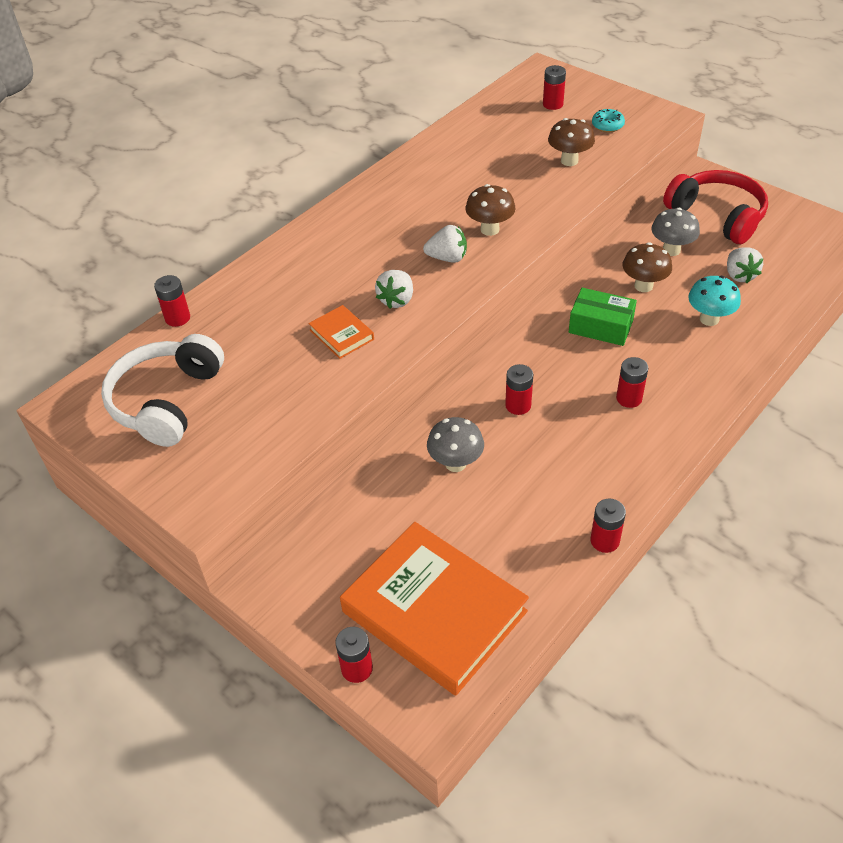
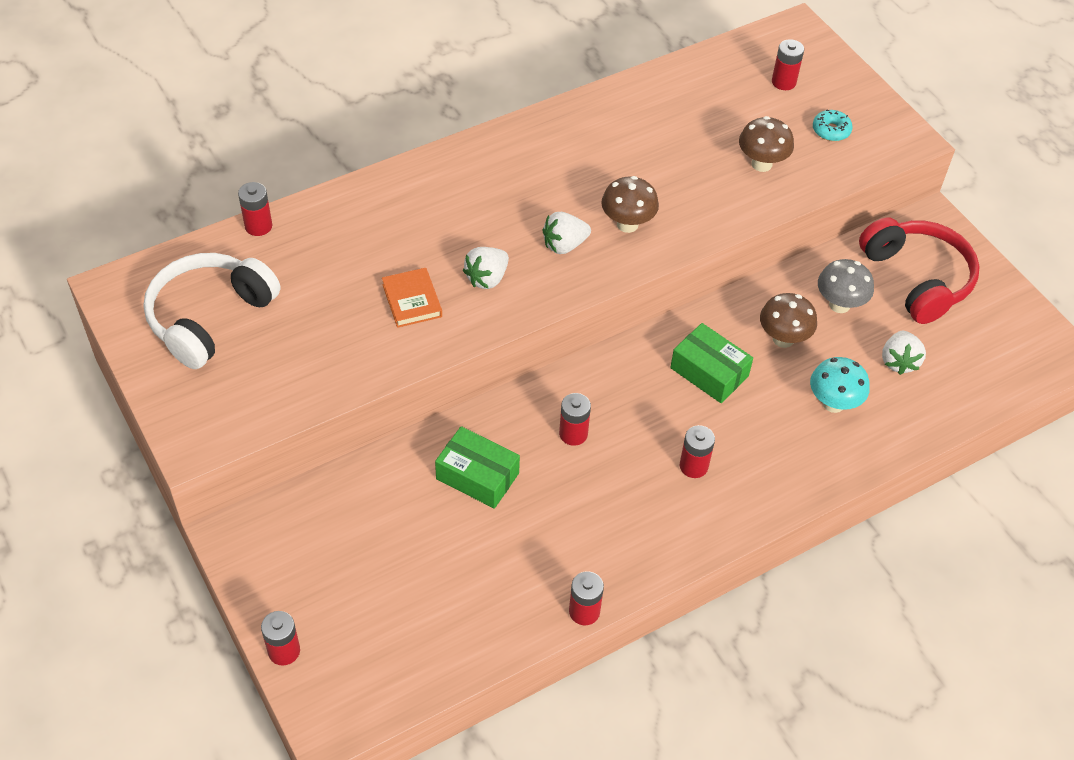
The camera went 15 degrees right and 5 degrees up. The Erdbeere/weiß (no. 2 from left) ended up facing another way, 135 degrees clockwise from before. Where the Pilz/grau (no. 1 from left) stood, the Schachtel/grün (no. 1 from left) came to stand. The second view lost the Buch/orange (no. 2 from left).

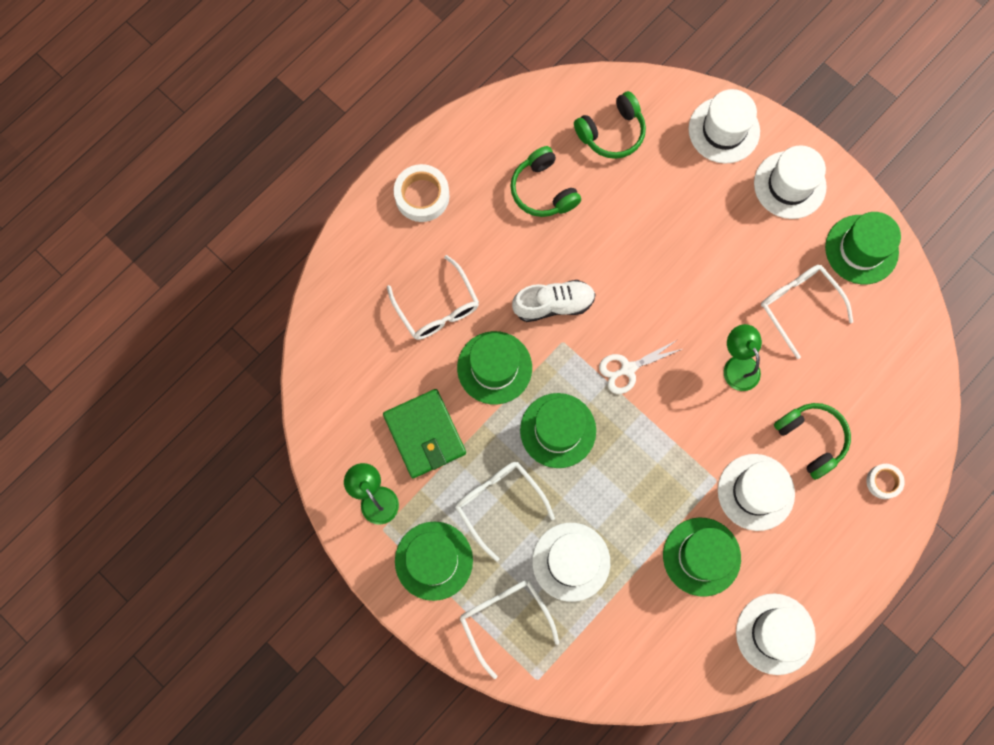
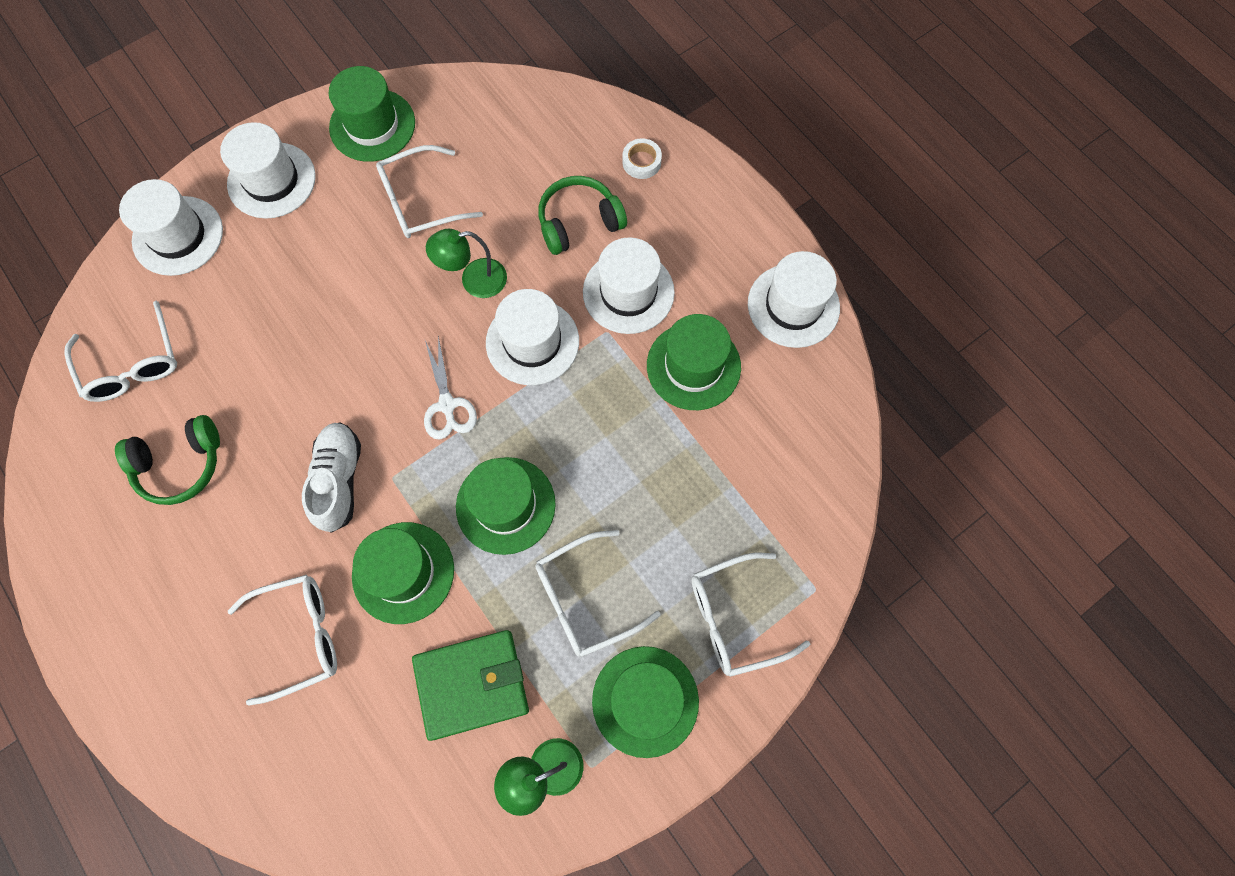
The camera went 80 degrees left and 5 degrees down. Where the Kopfhörer/grün (no. 2 from left) stood, the Brille/weiß (no. 1 from left) came to stand. The second view lost the Klebeband/weiß (no. 1 from left). The Hut/weiß (no. 1 from left in the first image) ended up elsewhere.

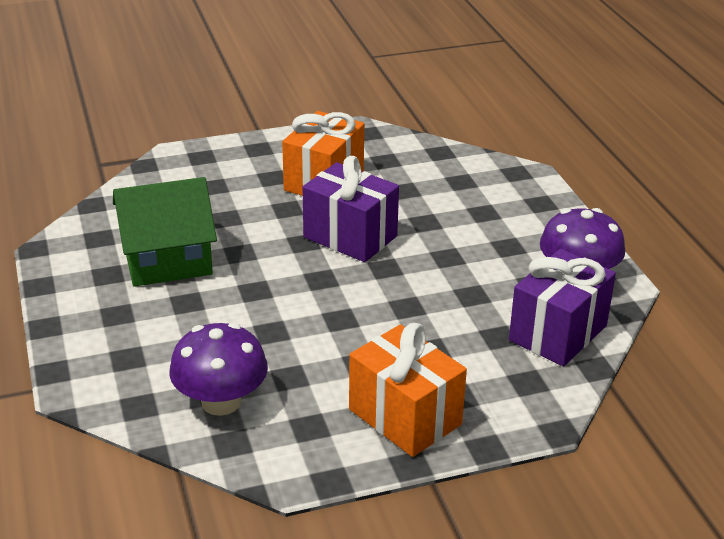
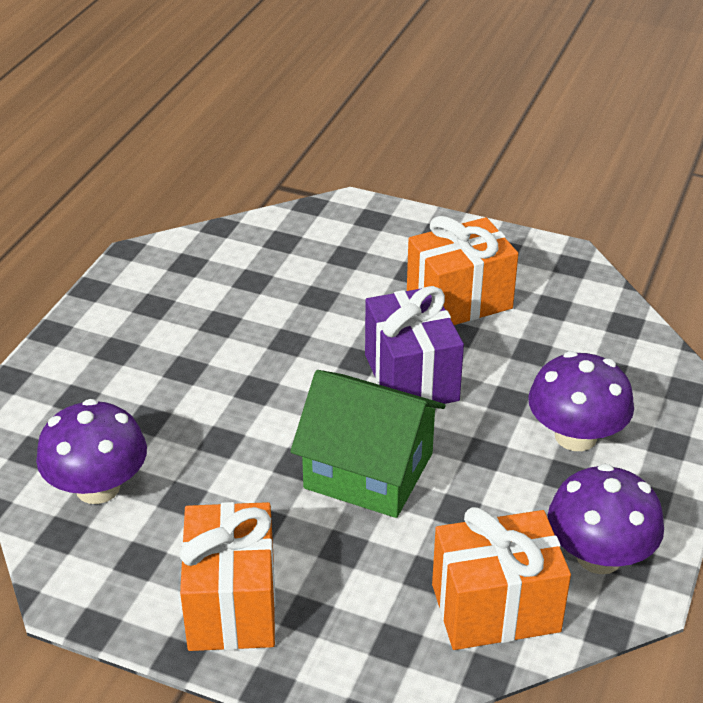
The camera went 40 degrees right and 5 degrees up. The Haus/grün ended up elsewhere. What was the Geschenk/lila (no. 2 from left) turned into the Geschenk/orange (no. 3 from left). The second view gained the Pilz/lila (no. 2 from left).

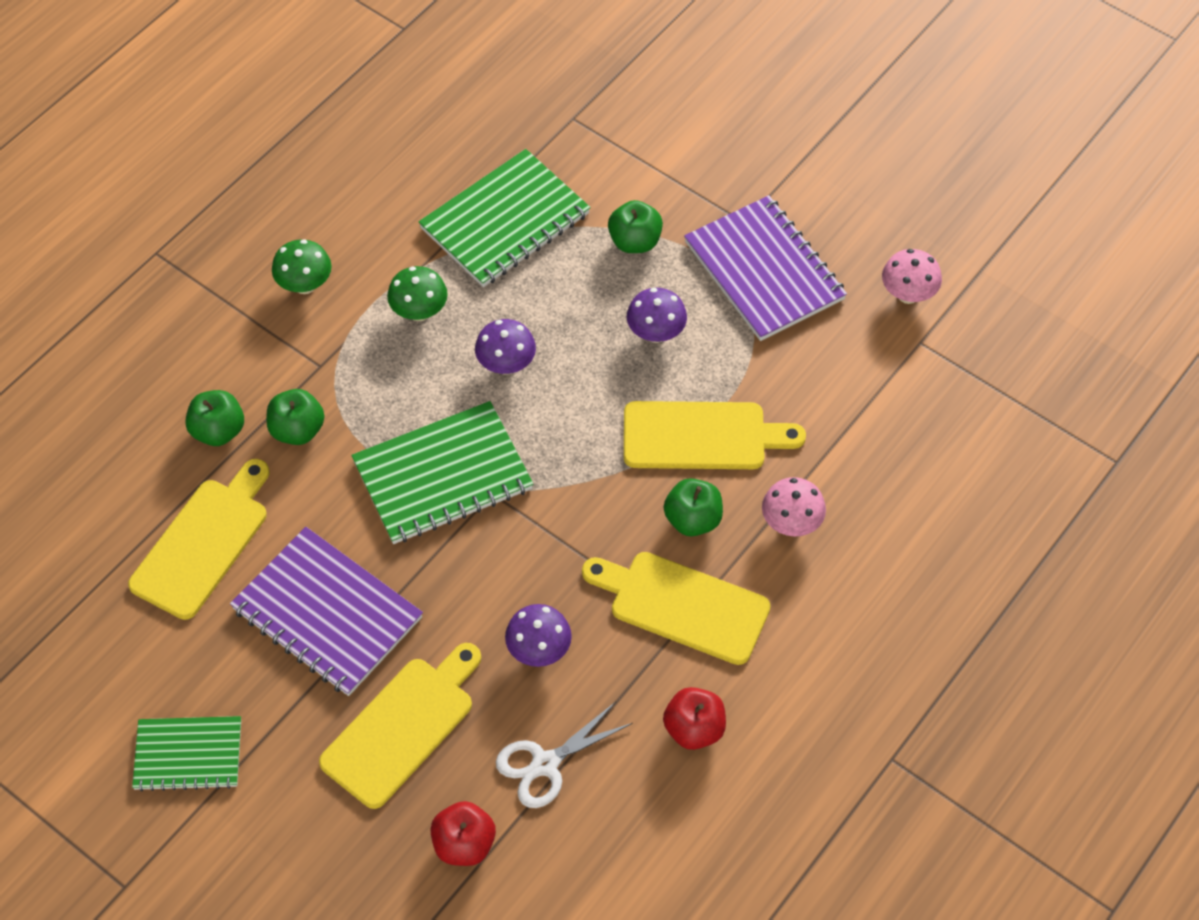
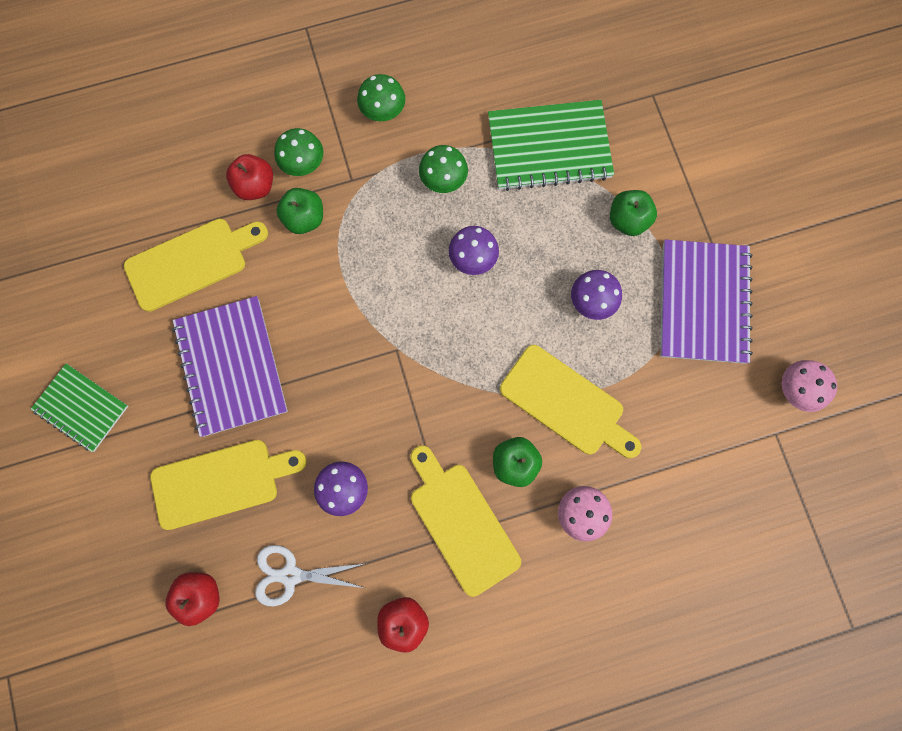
The camera went 35 degrees right and 20 degrees up. What was the Apfel/grün (no. 1 from left) turned into the Apfel/rot (no. 2 from left). The second view lost the Notizbuch/grün (no. 2 from left). The second view gained the Pilz/grün (no. 1 from left).

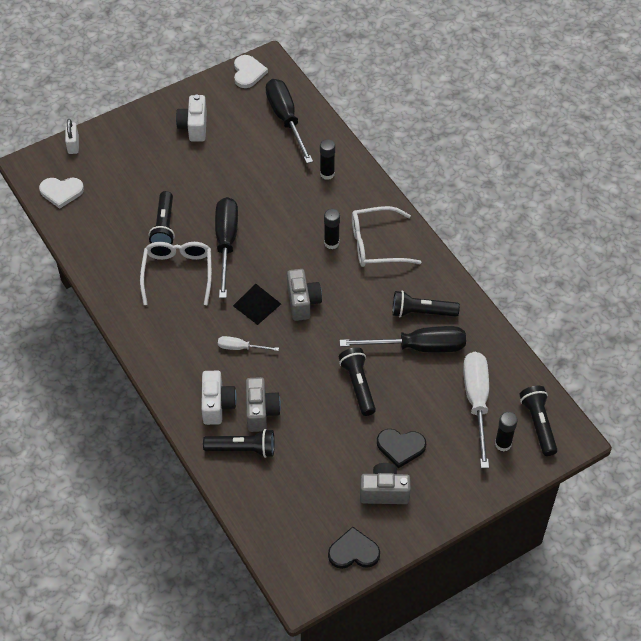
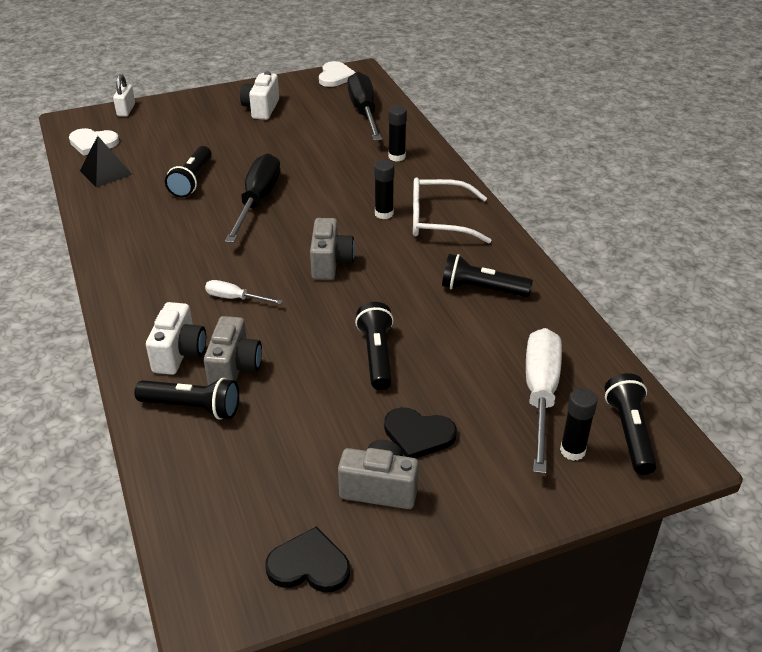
The camera went 10 degrees right and 15 degrees down. The second view lost the Brille/weiß (no. 1 from left). The Pyramide/schwarz ended up elsewhere. The second view lost the Schraubenzieher/schwarz (no. 3 from left).

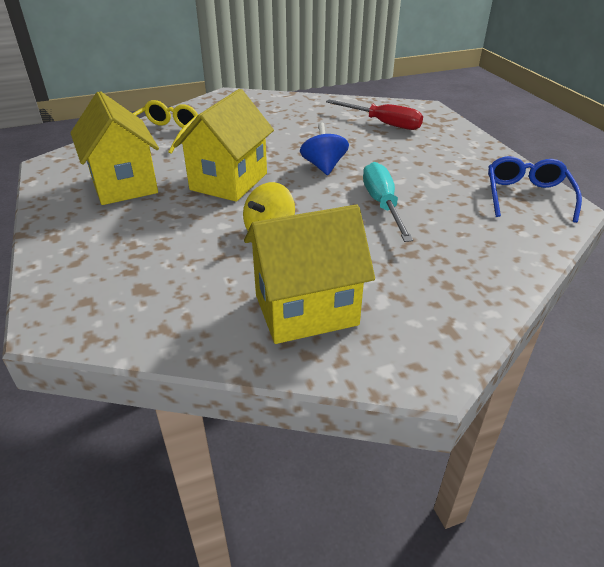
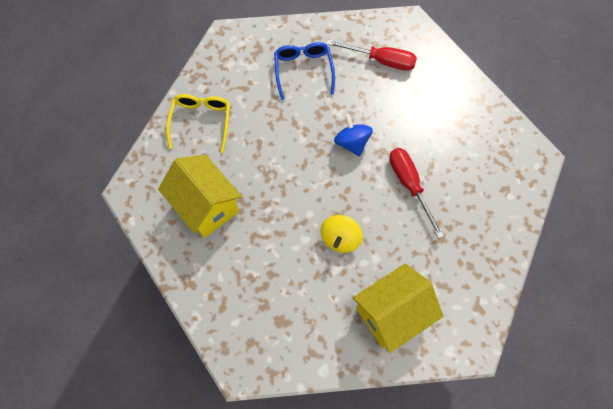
The camera went 15 degrees left and 30 degrees up. The second view lost the Haus/gelb (no. 2 from left). The Brille/blau ended up elsewhere. What was the Schraubenzieher/türkis turned into the Schraubenzieher/rot (no. 2 from left).

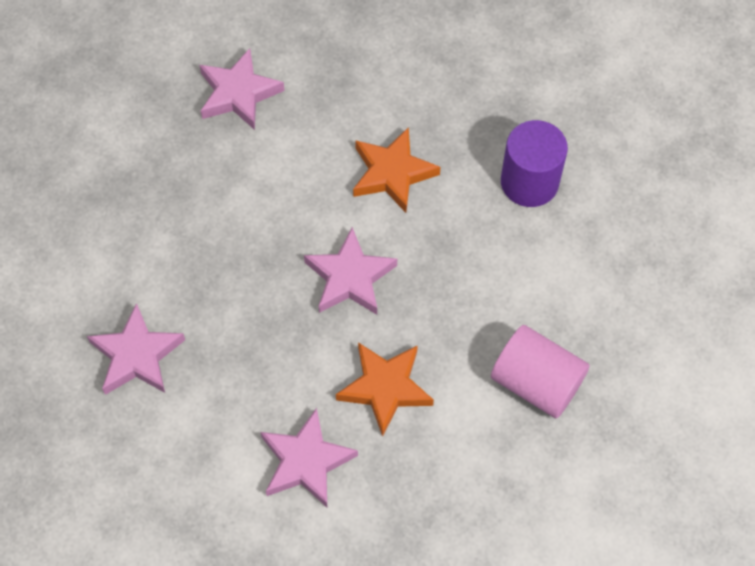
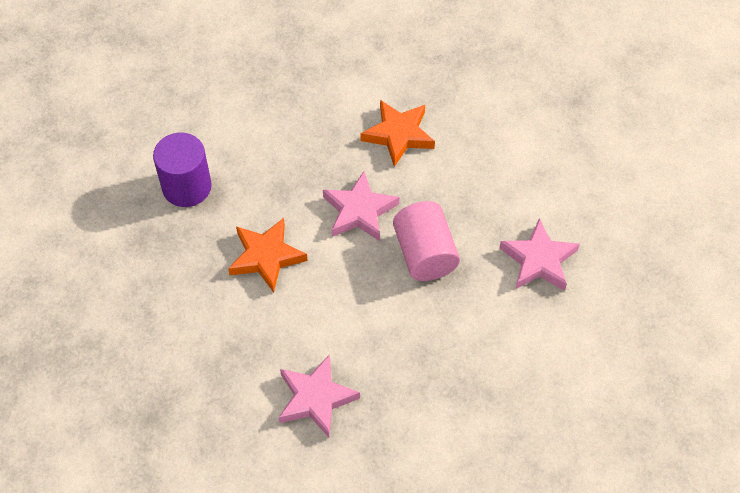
The camera went 140 degrees left and 5 degrees down. The Vollzylinder/rosa ended up elsewhere. The second view lost the Stern/rosa (no. 3 from left).

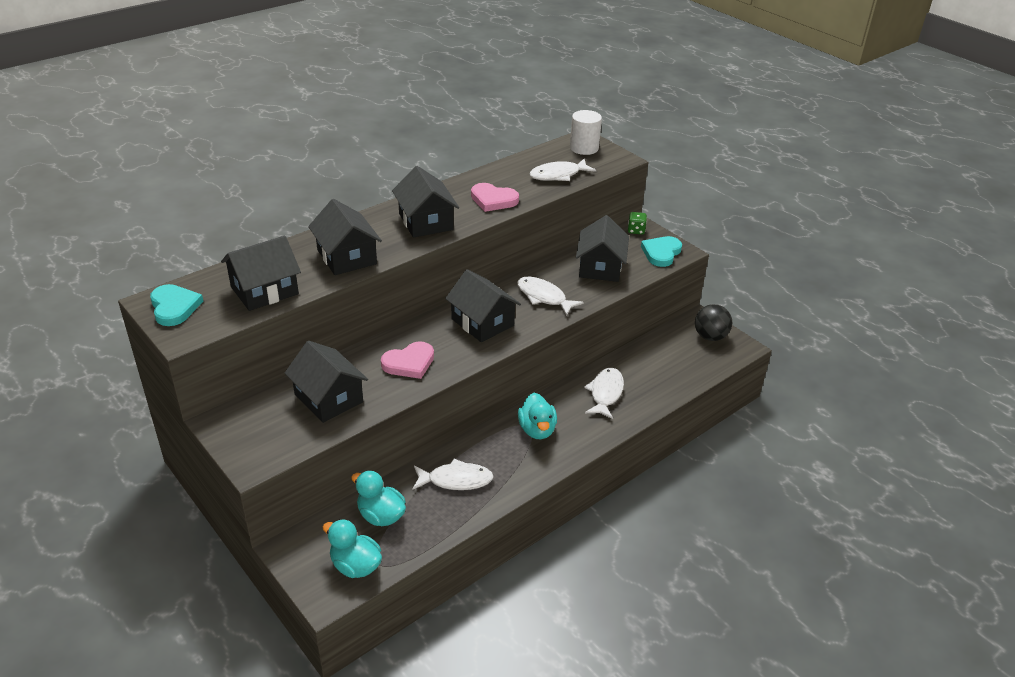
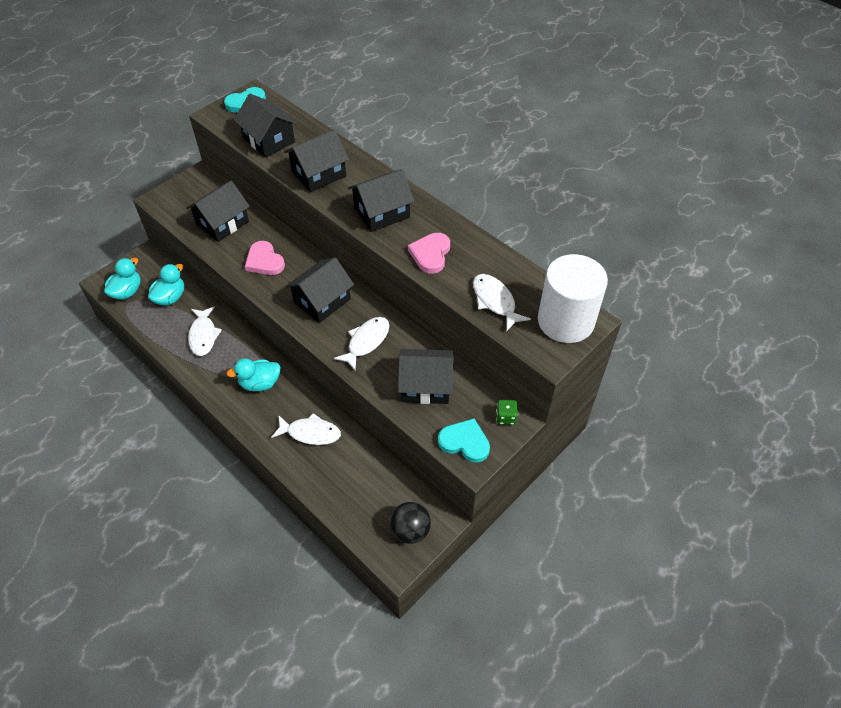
The camera went 85 degrees right and 15 degrees up. The size of the Vollzylinder/weiß changed by a factor of 1.66.

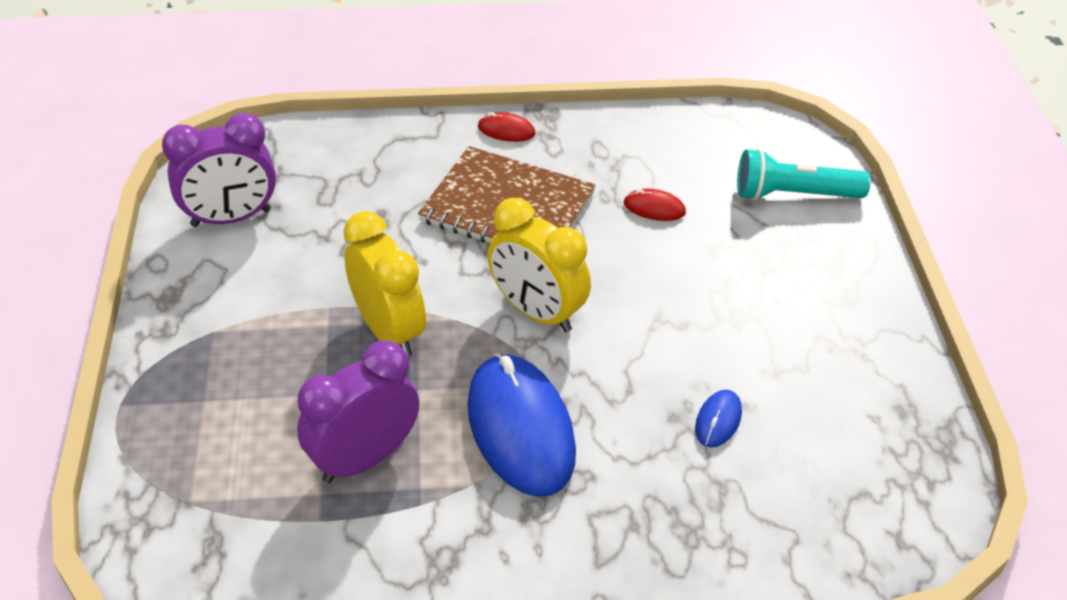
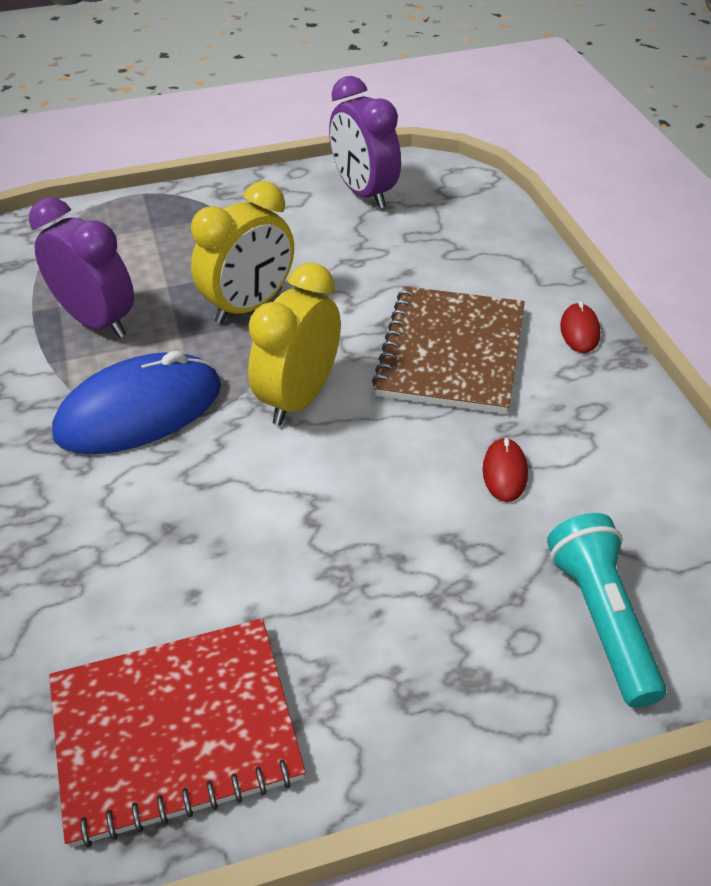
The camera went 80 degrees right and 0 degrees up. The second view lost the Computermaus/blau (no. 2 from left). The second view gained the Notizbuch/rot.

